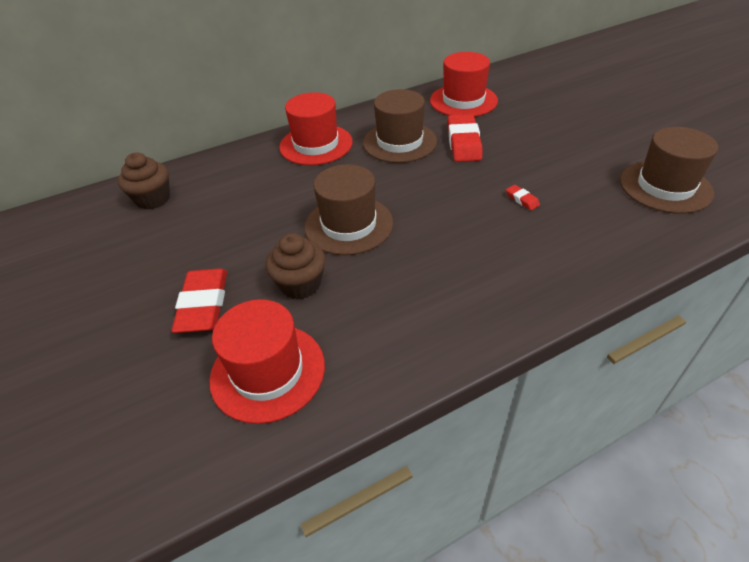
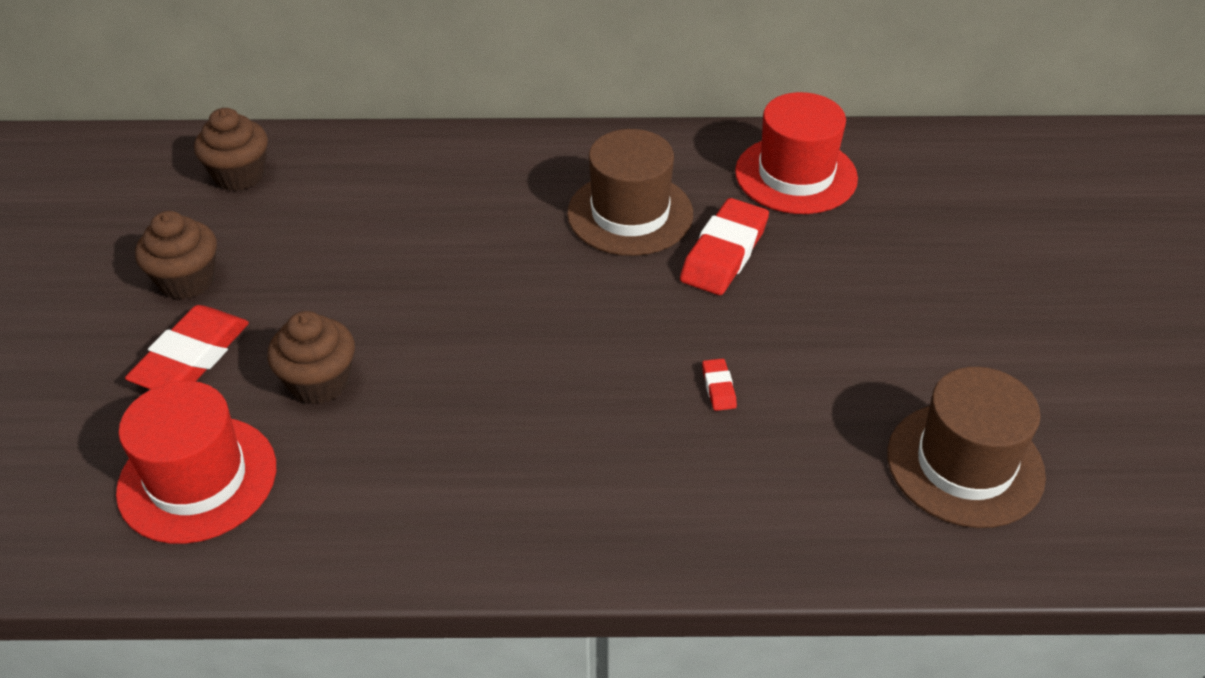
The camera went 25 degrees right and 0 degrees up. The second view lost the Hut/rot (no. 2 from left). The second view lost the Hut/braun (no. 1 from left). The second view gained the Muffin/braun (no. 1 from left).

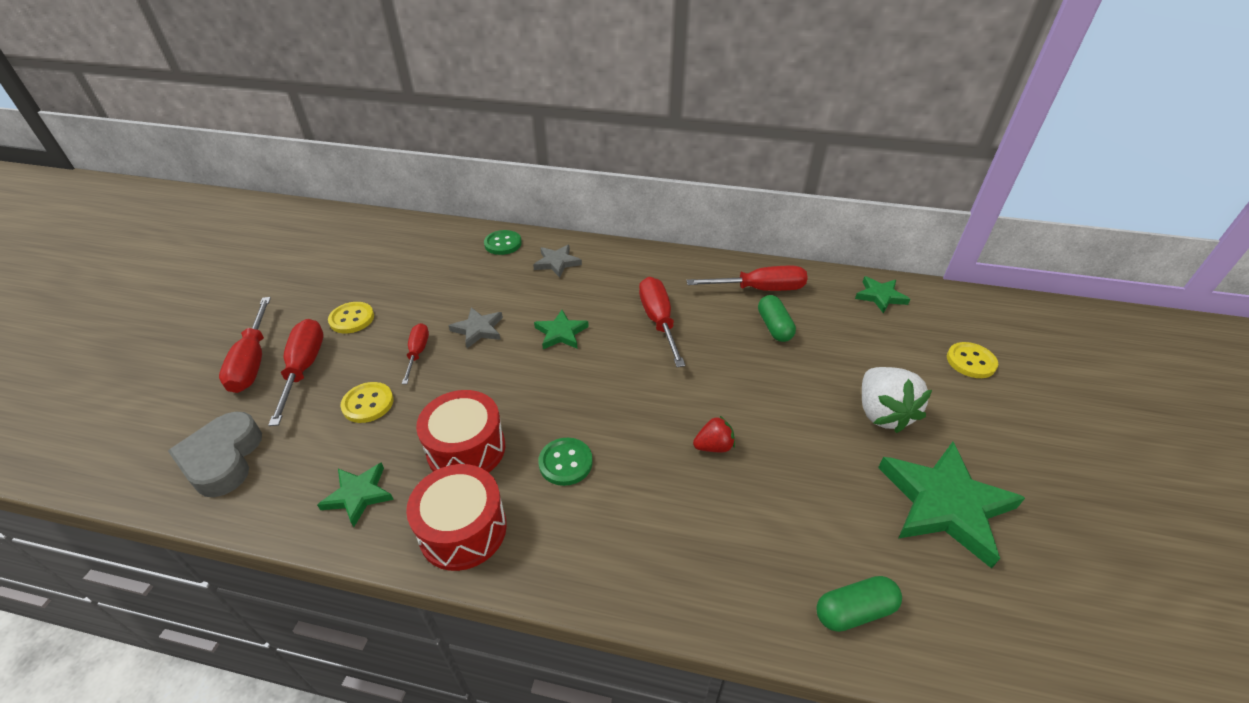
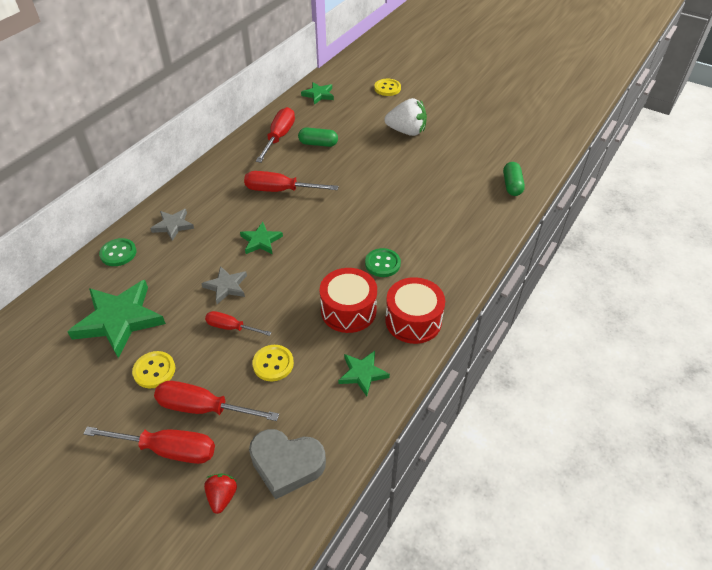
The camera went 70 degrees left and 5 degrees up. The Erdbeere/rot ended up elsewhere. The Stern/grün (no. 4 from left in the first image) ended up elsewhere.

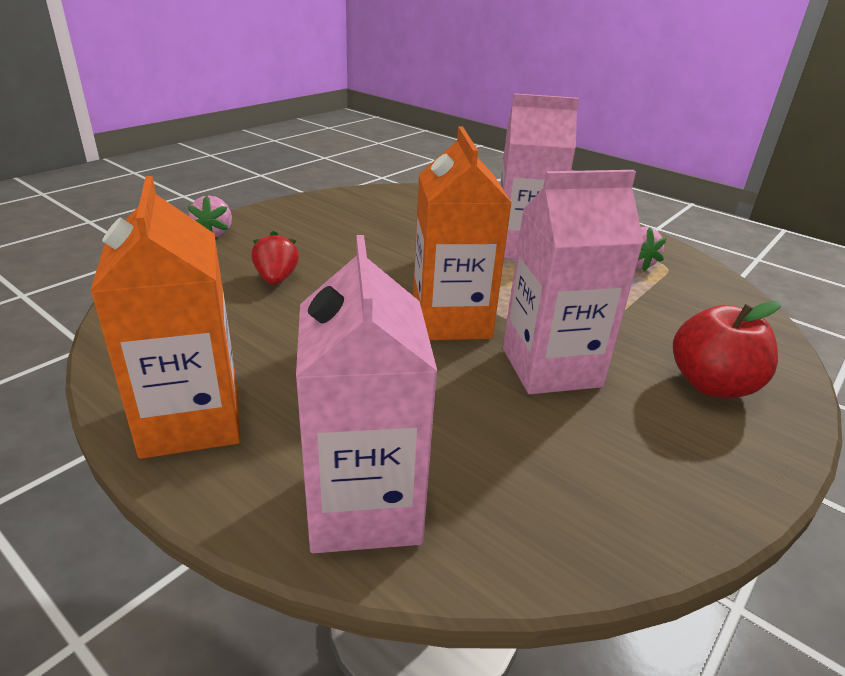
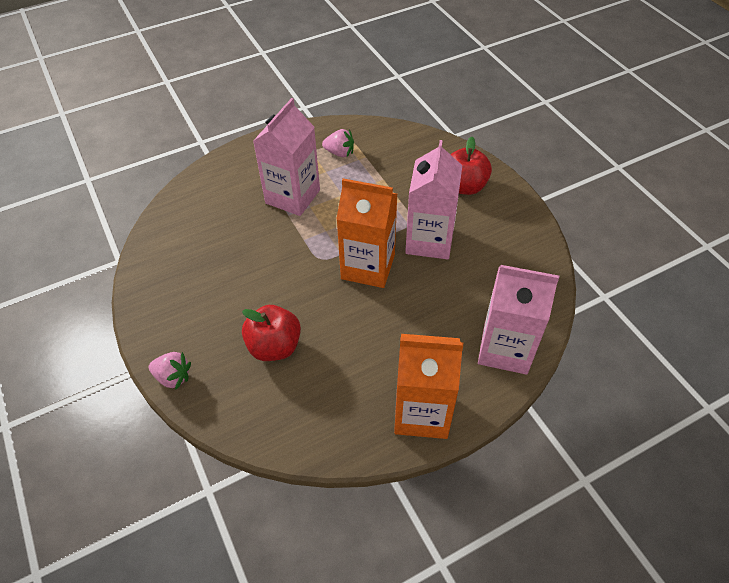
The camera went 65 degrees left and 20 degrees up. Where the Erdbeere/rot stood, the Apfel/rot (no. 1 from left) came to stand.

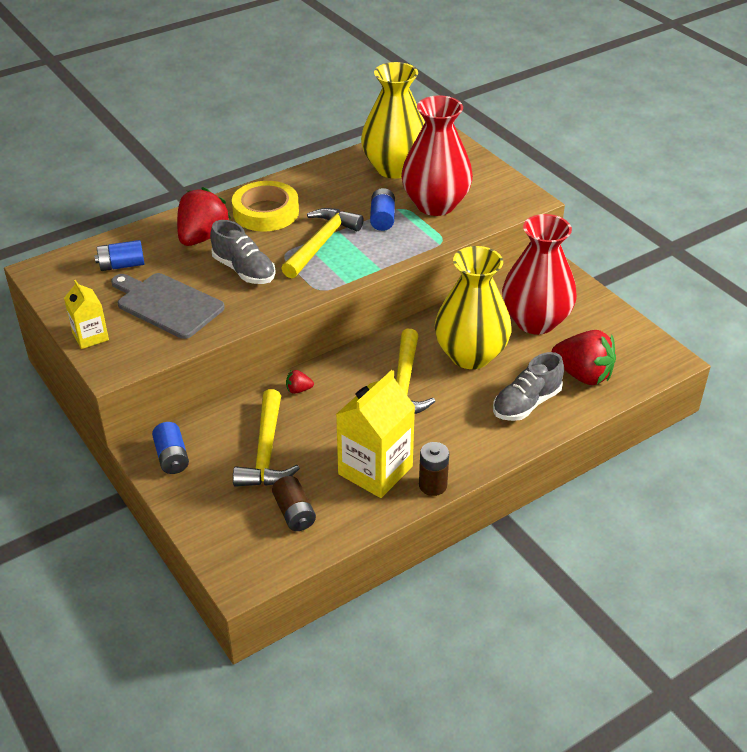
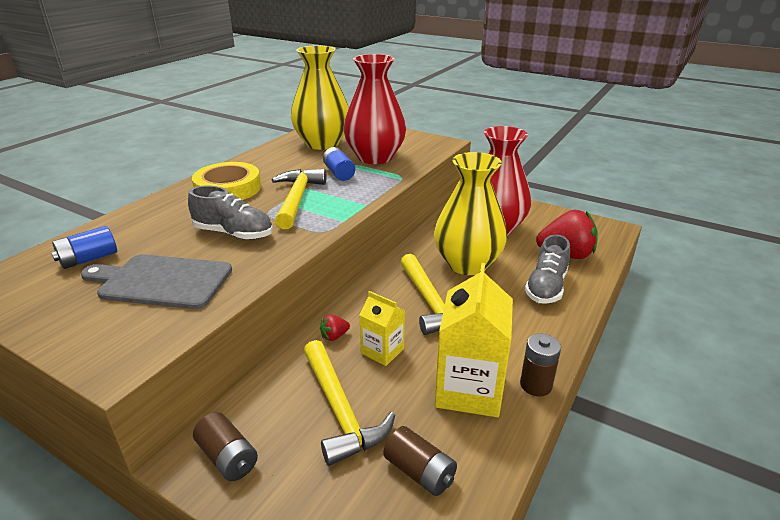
The camera went 25 degrees left and 10 degrees down. The second view lost the Erdbeere/rot (no. 1 from left). The Getränkekarton/gelb (no. 1 from left) ended up elsewhere. What was the Batterie/blau (no. 2 from left) turned into the Batterie/braun (no. 1 from left).

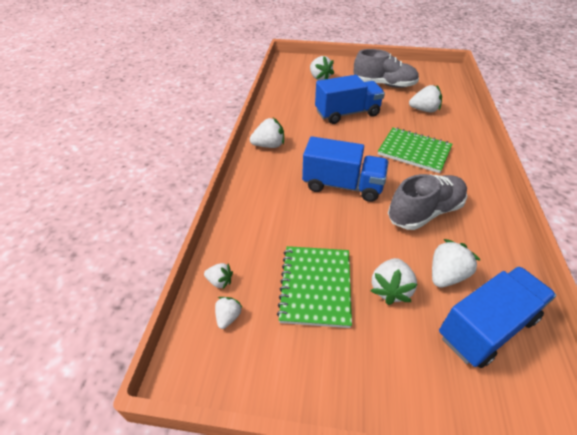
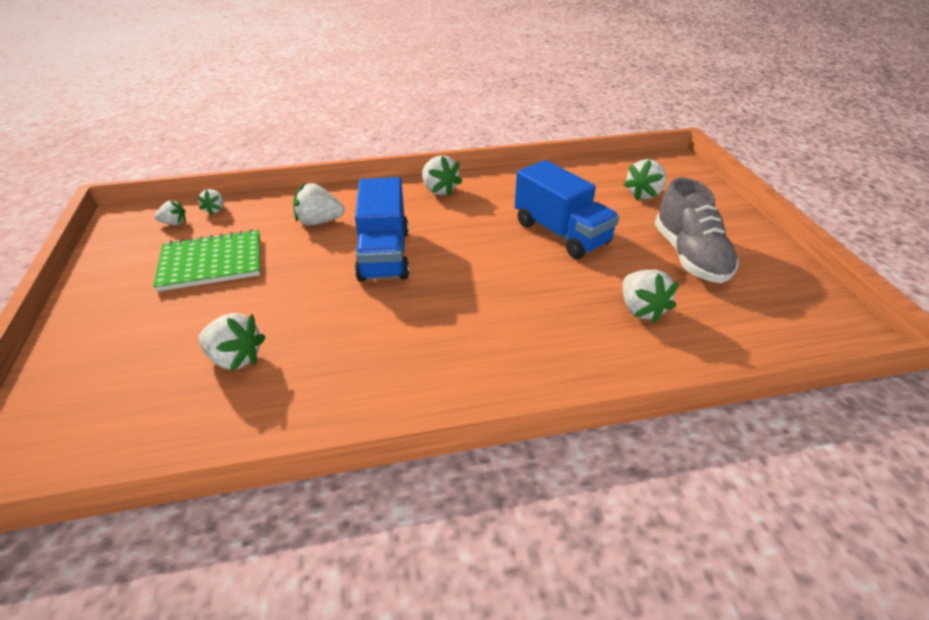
The camera went 70 degrees right and 5 degrees down. The second view lost the Notizbuch/grün (no. 2 from left). The second view lost the Schuh/grau (no. 2 from left). The Erdbeere/weiß (no. 5 from left in the first image) ended up elsewhere. The second view lost the Lastwagen/blau (no. 3 from left).

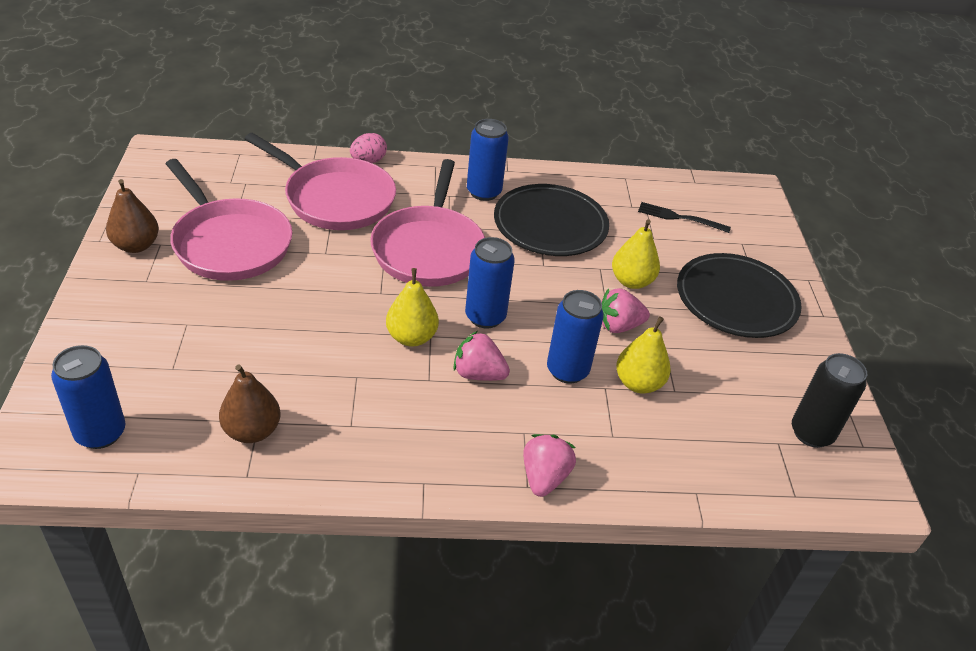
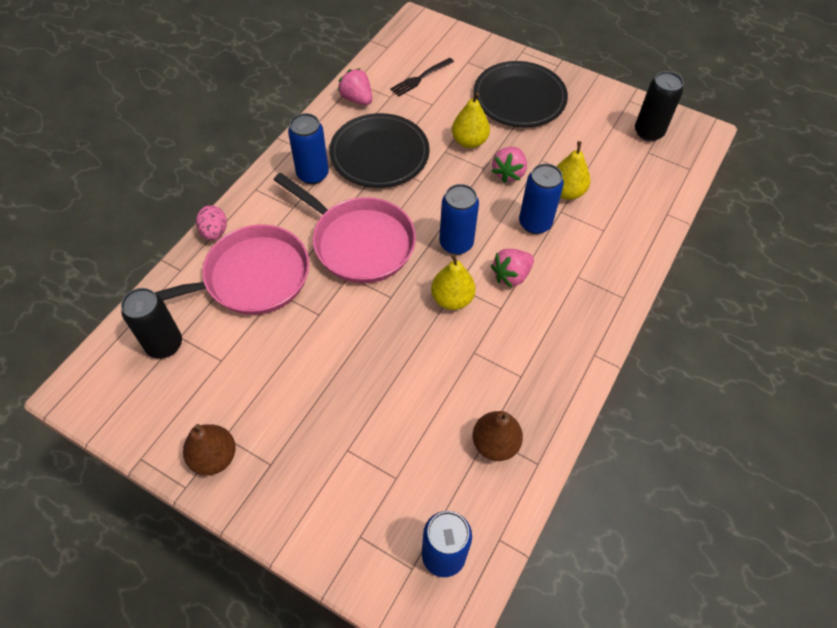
The camera went 55 degrees left and 15 degrees up. The second view lost the Pfanne/rosa (no. 1 from left). The Erdbeere/rosa (no. 2 from left in the first image) ended up elsewhere. The second view gained the Dose/schwarz (no. 1 from left).

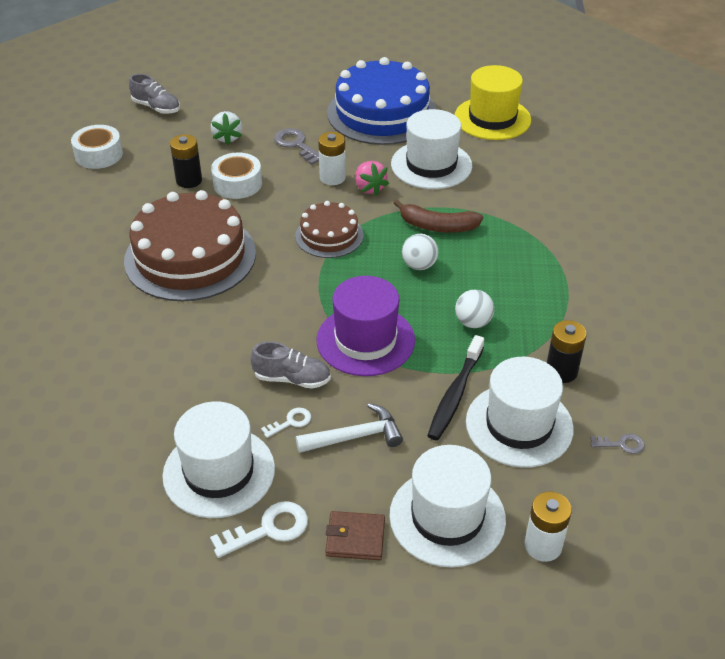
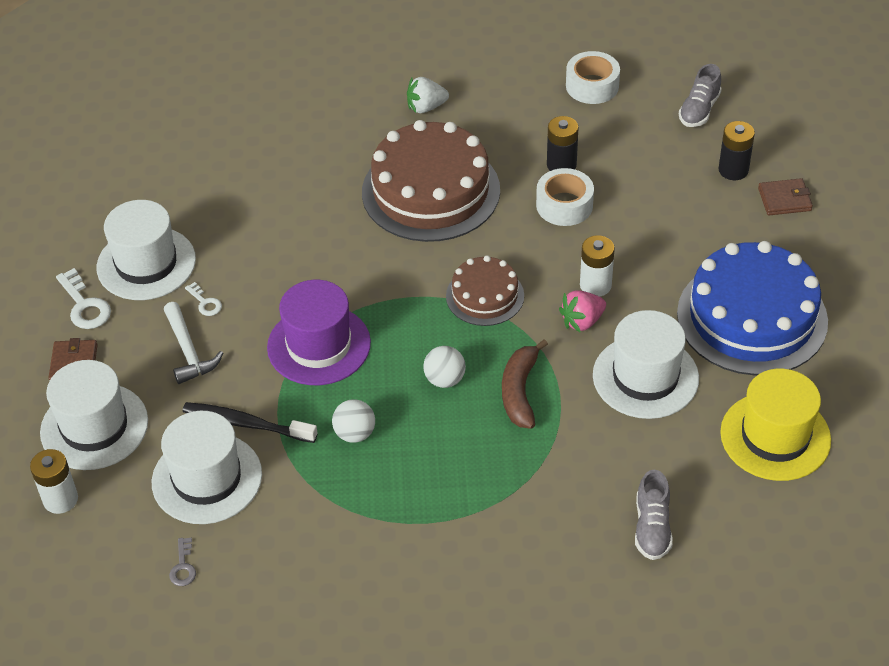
The camera went 85 degrees right and 5 degrees up. The Erdbeere/weiß ended up elsewhere. The second view lost the Schlüssel/grau (no. 1 from left). The Batterie/schwarz (no. 2 from left) ended up elsewhere. The Schuh/grau (no. 2 from left in the first image) ended up elsewhere. The second view gained the Geldbörse/braun (no. 2 from left).

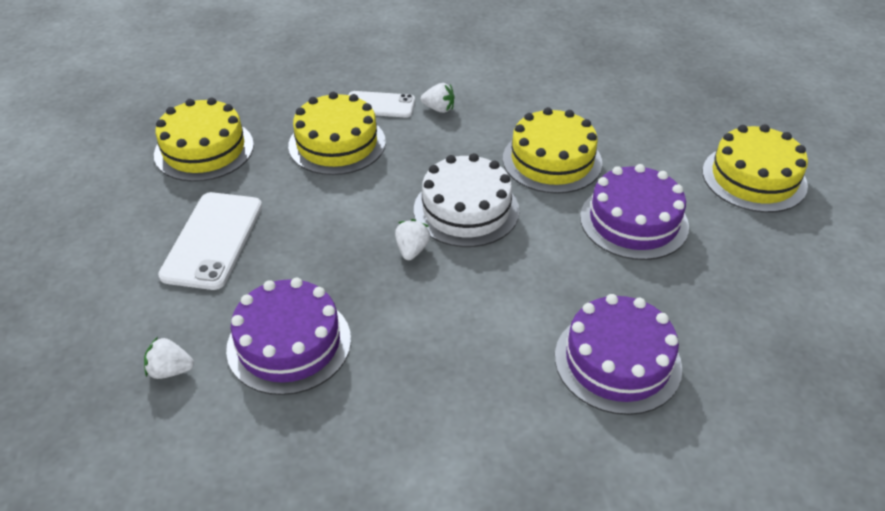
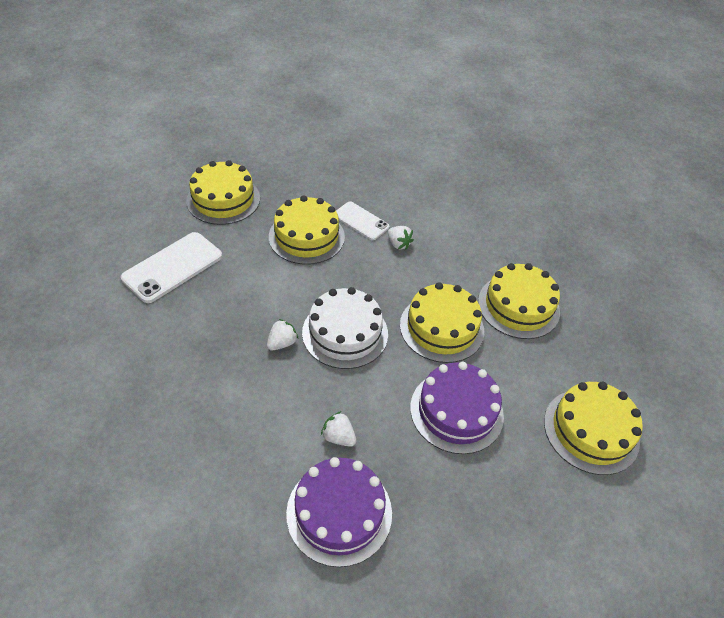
The camera went 30 degrees right and 5 degrees up. The second view lost the Kuchen/lila (no. 1 from left). The Erdbeere/weiß (no. 1 from left in the first image) ended up elsewhere. The second view gained the Kuchen/gelb (no. 4 from left).

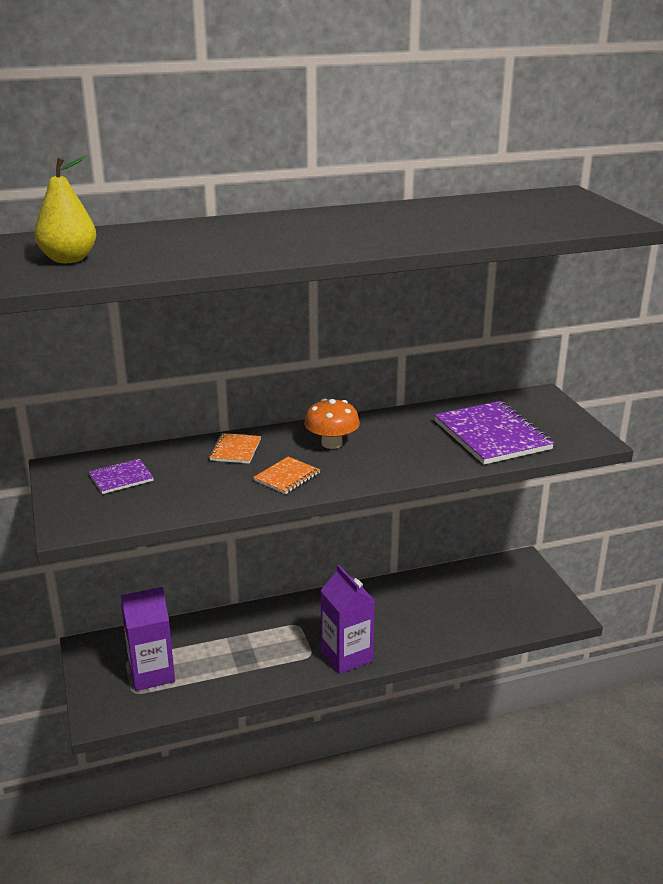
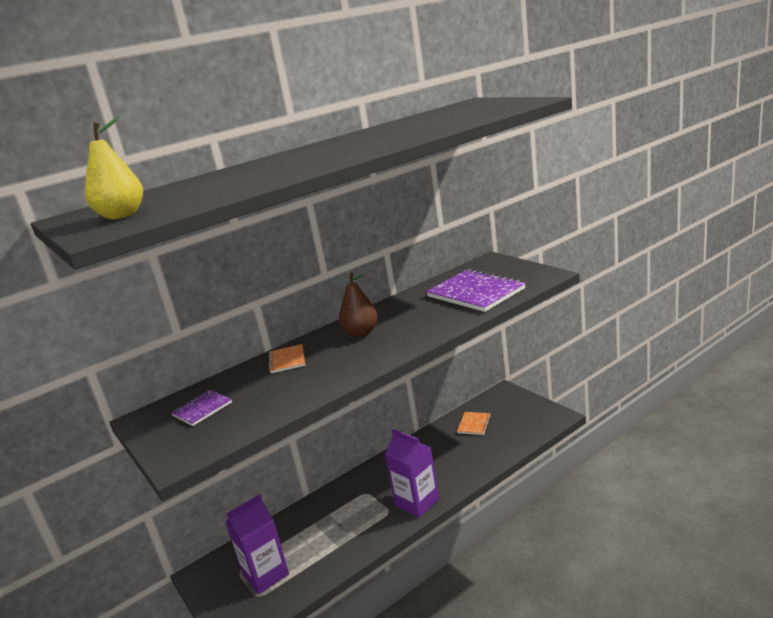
The camera went 15 degrees left and 5 degrees down. Where the Pilz/orange stood, the Birne/braun came to stand. The Notizbuch/orange (no. 2 from left) ended up elsewhere.

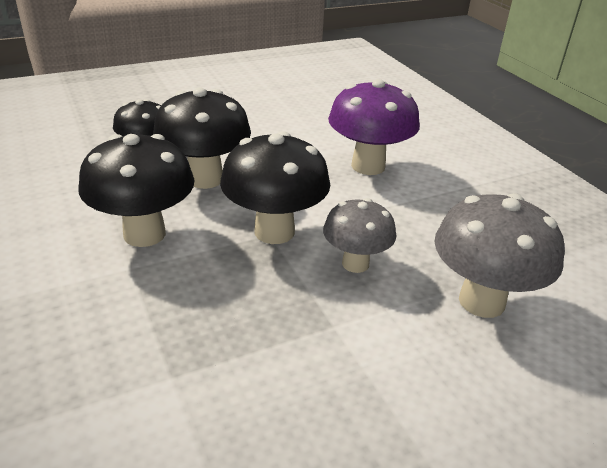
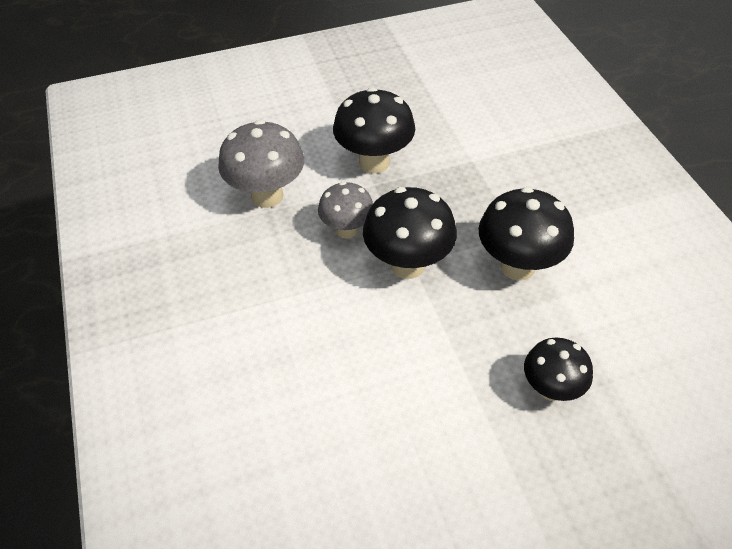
The camera went 170 degrees left and 15 degrees up. The second view lost the Pilz/lila. The Pilz/schwarz (no. 3 from left in the first image) ended up elsewhere.

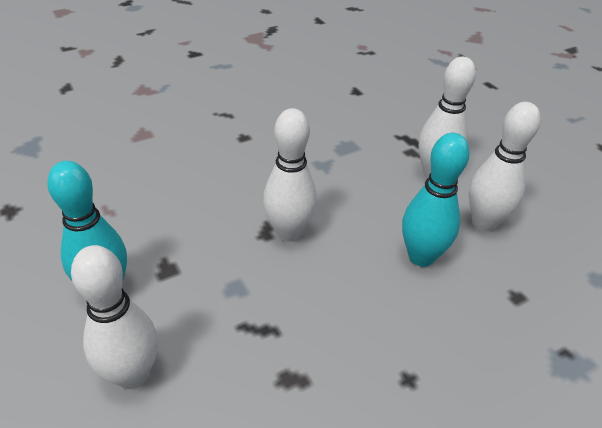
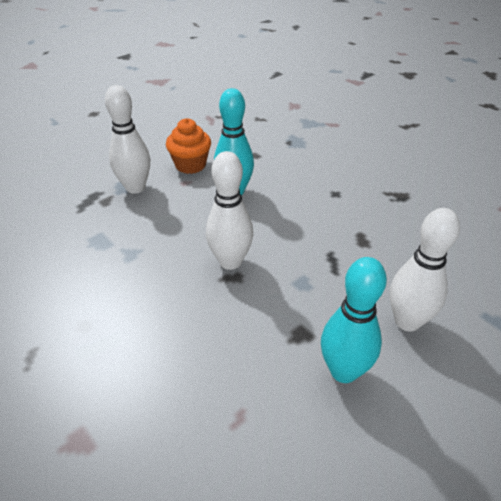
The camera went 100 degrees left and 0 degrees up. Where the Bowlingkegel/weiß (no. 4 from left) stood, the Muffin/orange came to stand.

